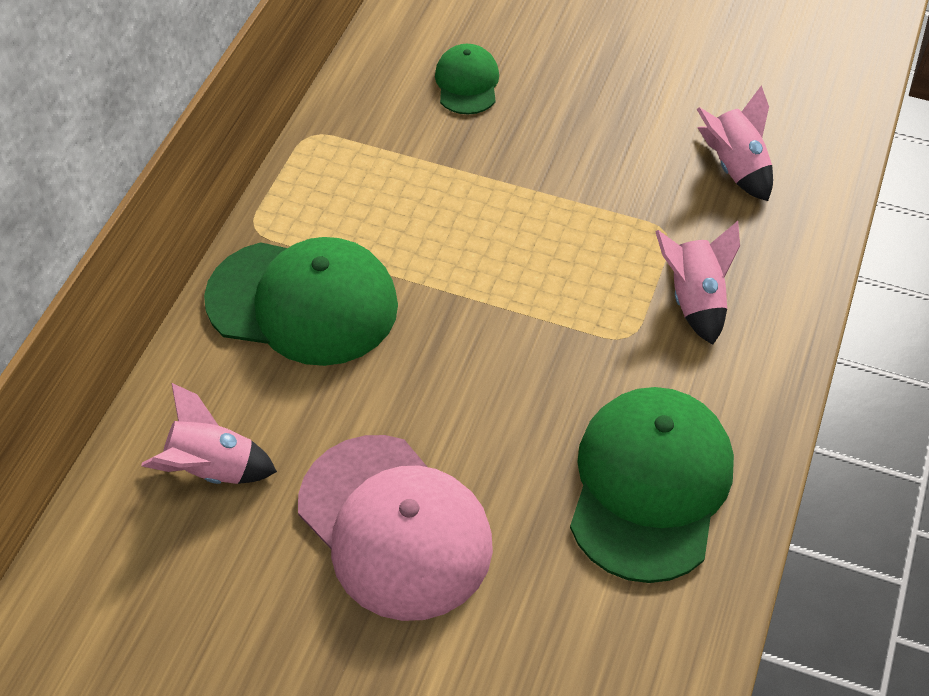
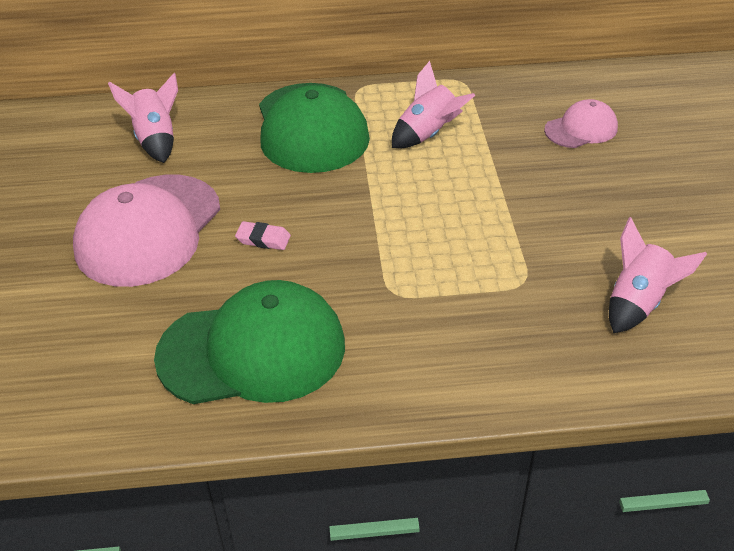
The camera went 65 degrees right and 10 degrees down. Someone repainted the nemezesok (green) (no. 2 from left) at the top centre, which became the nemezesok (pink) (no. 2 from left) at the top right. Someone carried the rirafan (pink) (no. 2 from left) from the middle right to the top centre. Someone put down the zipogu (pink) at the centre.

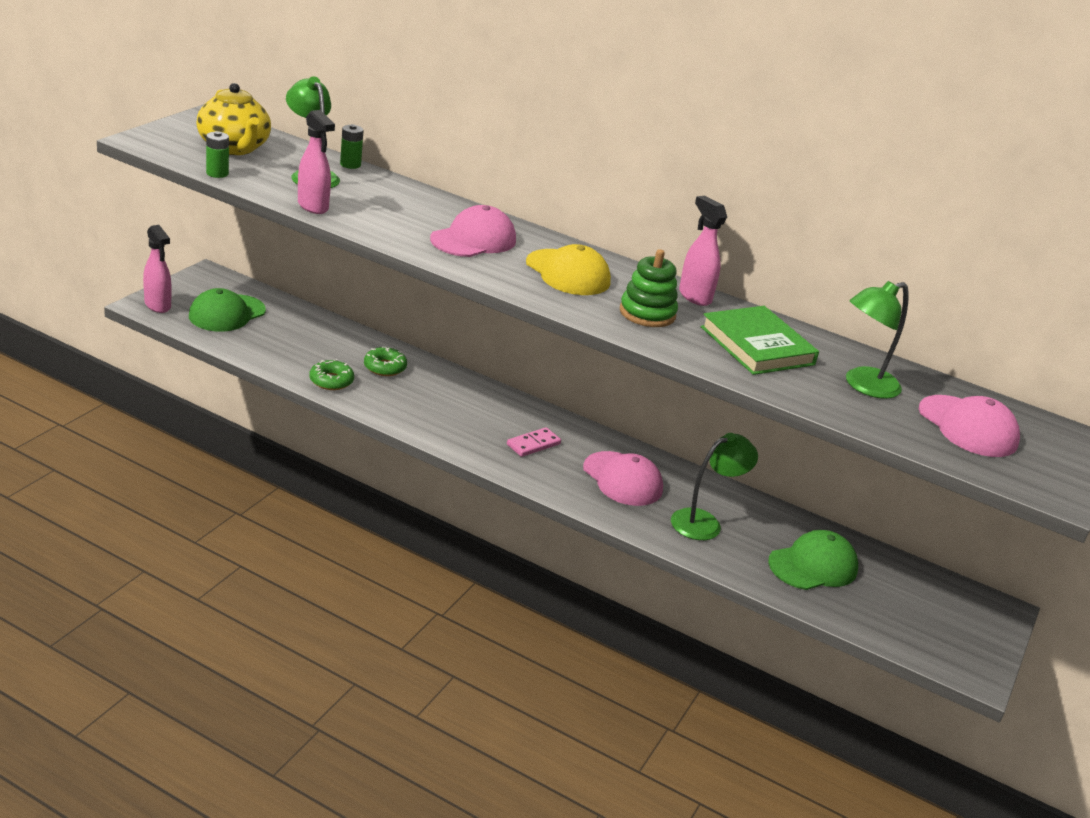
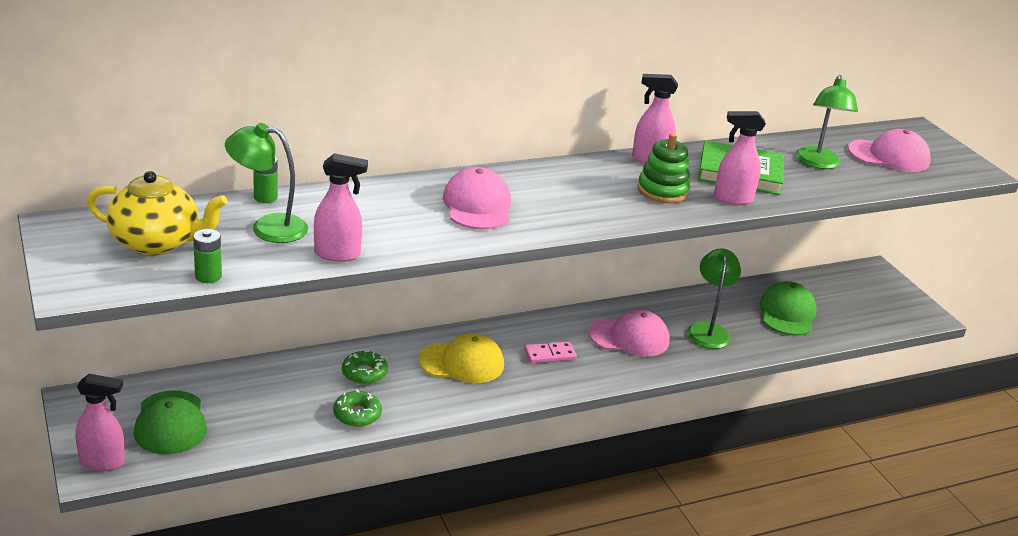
The camera went 50 degrees left and 0 degrees up. Someone rotated the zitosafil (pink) at the centre by 75 degrees clockwise. Someone carried the nemezesok (yellow) from the top centre to the bottom centre. Someone put down the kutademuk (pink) (no. 4 from left) at the top right.

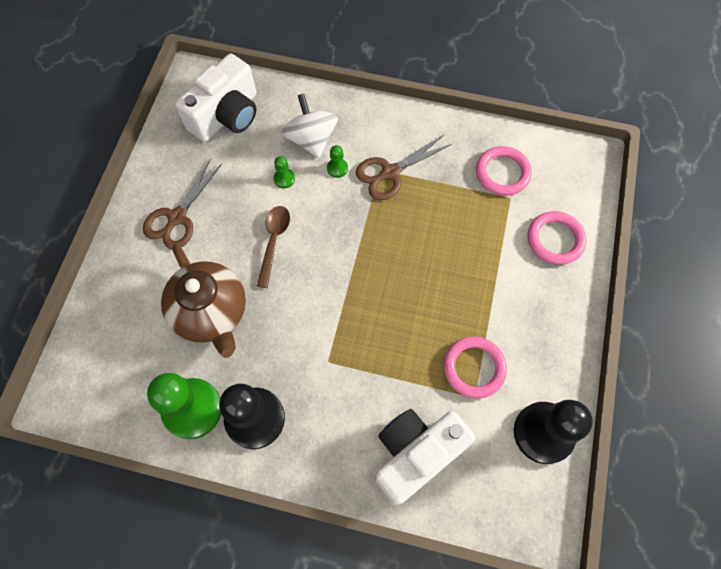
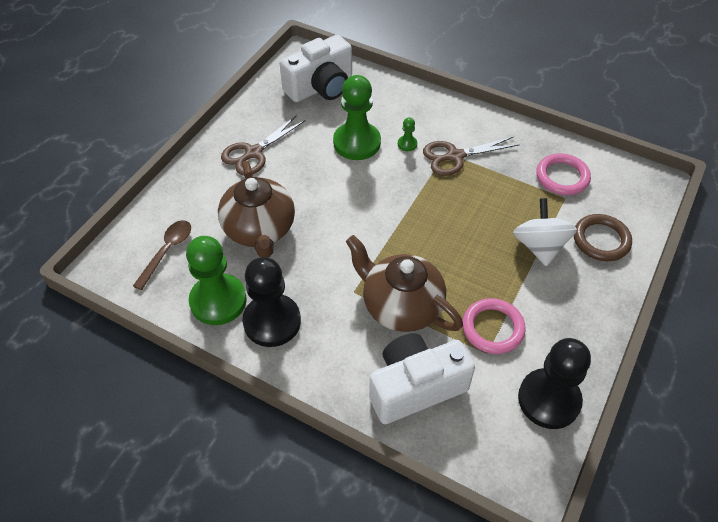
The camera went 15 degrees right and 15 degrees down. Someone carried the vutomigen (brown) from the centre to the middle left. Someone scaled the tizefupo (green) (no. 2 from left) at the top centre by 2.41. Someone carried the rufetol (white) from the top centre to the middle right. Someone repainted the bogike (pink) (no. 3 from left) at the middle right, which became the bogike (brown) at the middle right. Someone put down the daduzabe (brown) (no. 2 from left) at the centre.

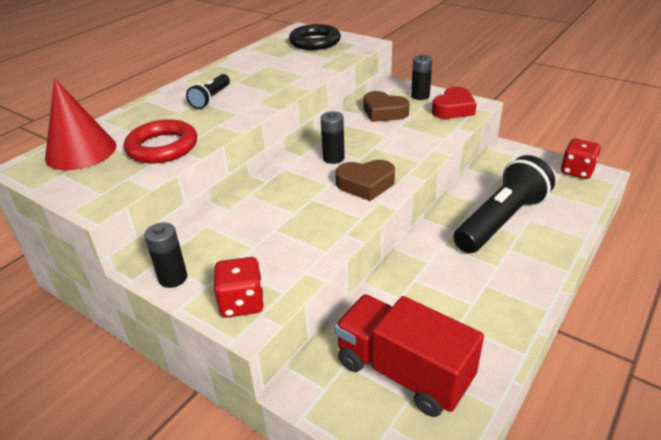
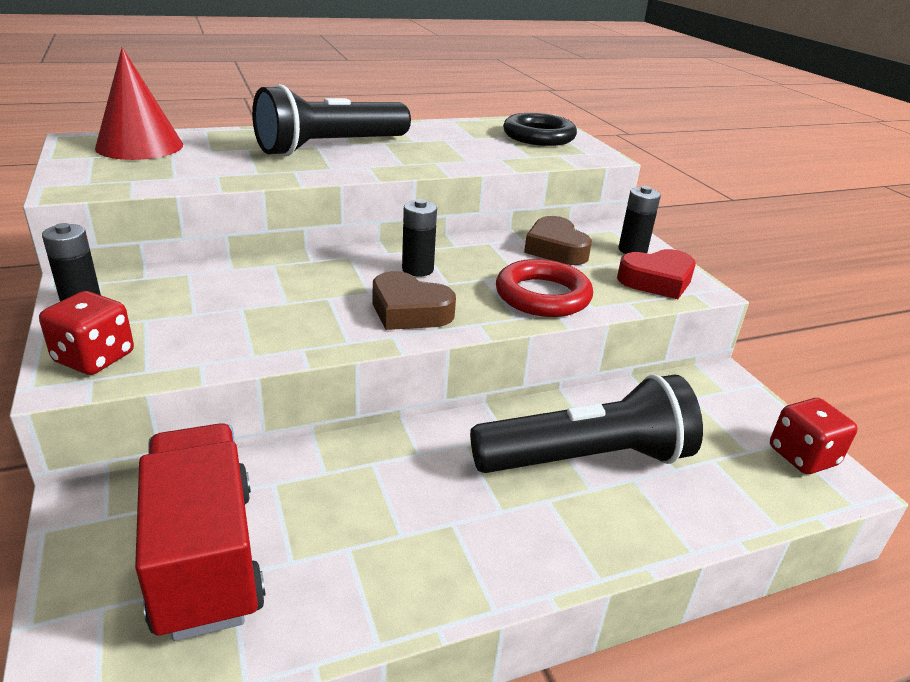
The camera went 30 degrees right and 5 degrees down. Someone carried the bogike (red) from the top left to the centre. Someone scaled the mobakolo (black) (no. 1 from left) at the top left by 2.04.

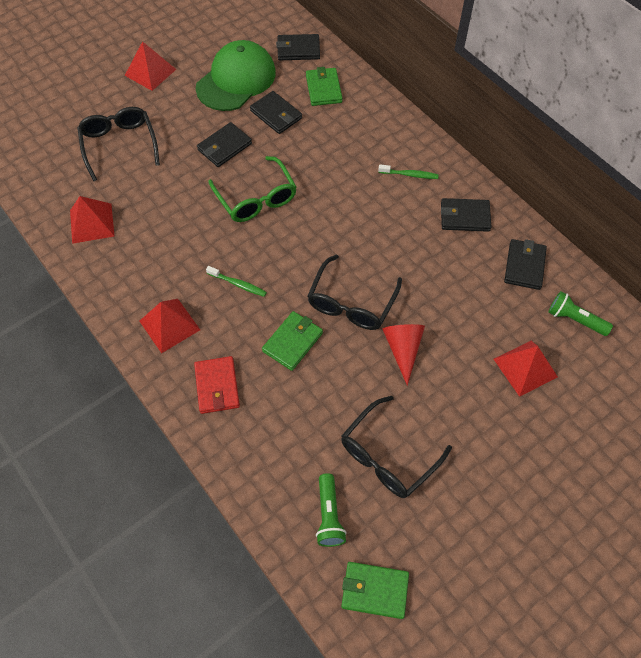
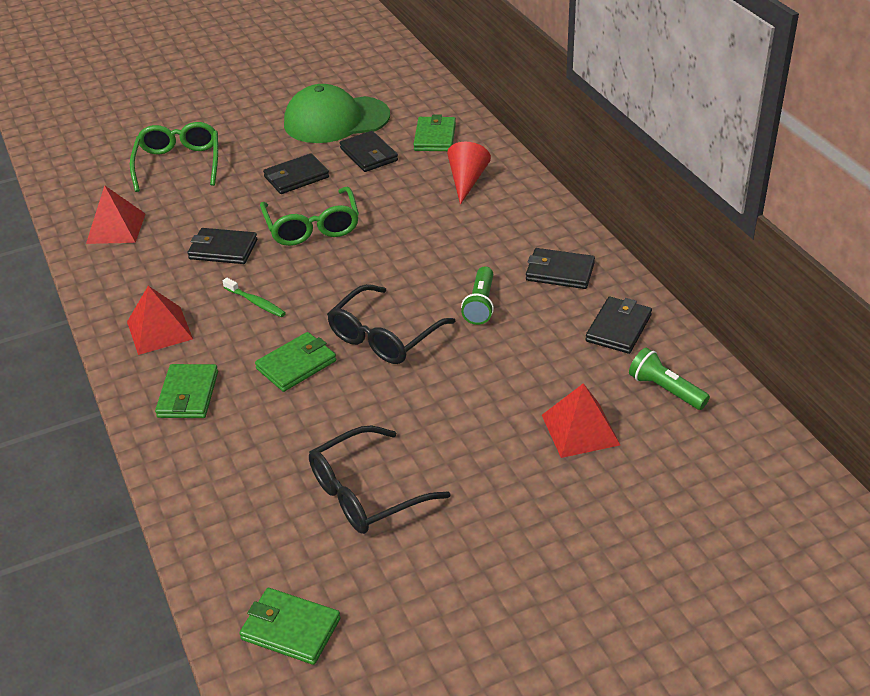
The camera went 15 degrees right and 20 degrees down. Someone repainted the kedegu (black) (no. 1 from left) at the top left, which became the kedegu (green) (no. 1 from left) at the top left. Someone took away the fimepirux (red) (no. 2 from left) at the top left. Someone repainted the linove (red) at the centre, which became the linove (green) (no. 1 from left) at the middle left. Someone rotated the nemezesok (green) at the top centre by 150 degrees counterclockwise. Someone carried the linove (black) (no. 3 from left in the first image) from the top centre to the middle left. Someone carried the mobakolo (green) (no. 1 from left) from the bottom centre to the centre. Someone took away the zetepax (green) (no. 2 from left) at the top centre. Someone carried the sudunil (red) from the centre to the top centre.

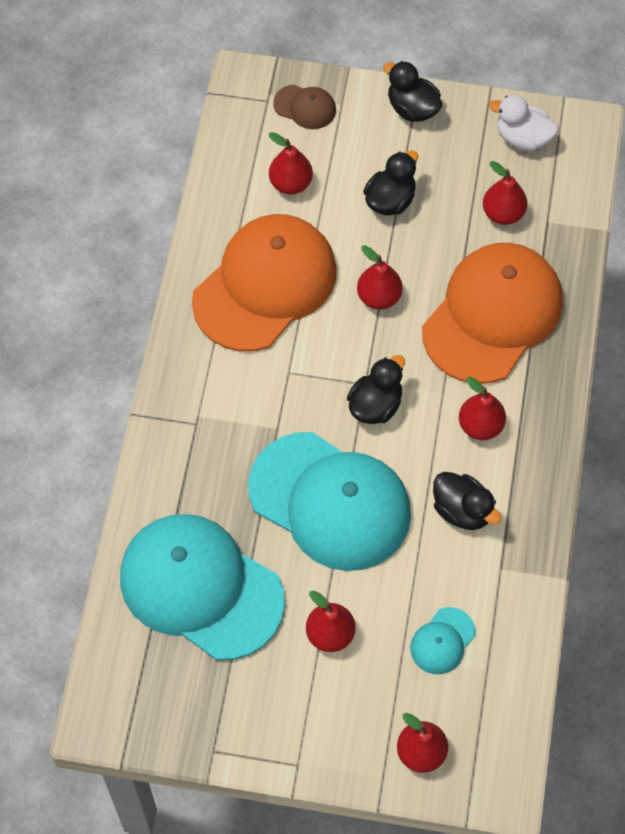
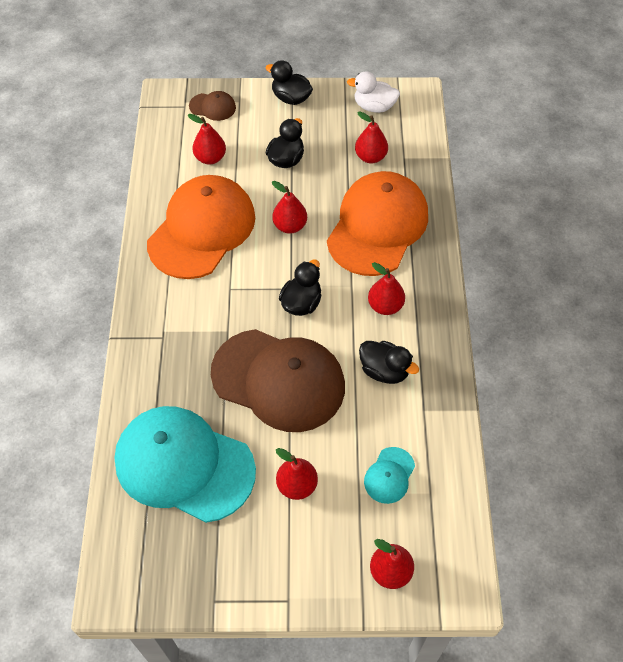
The camera went 10 degrees left and 5 degrees down. Someone repainted the nemezesok (turquoise) (no. 2 from left) at the centre, which became the nemezesok (brown) (no. 2 from left) at the centre.

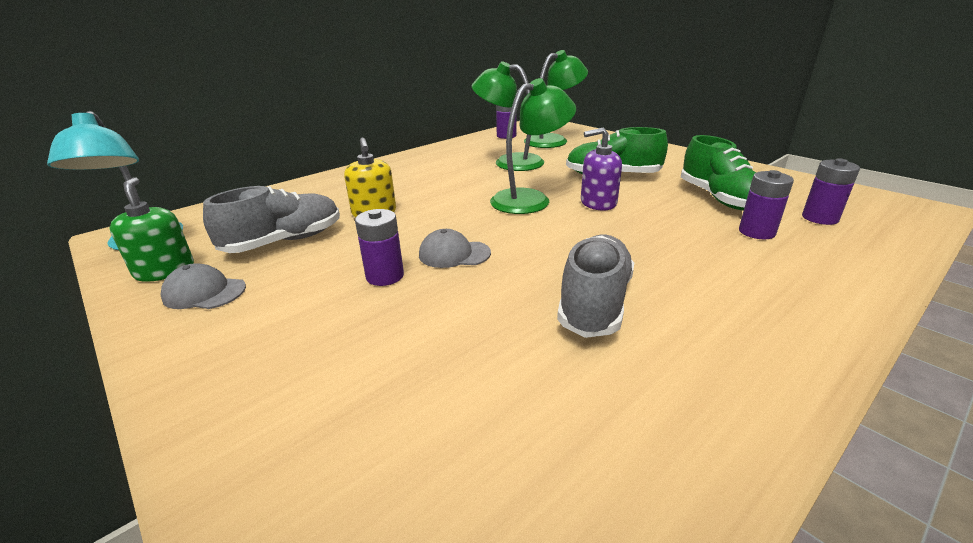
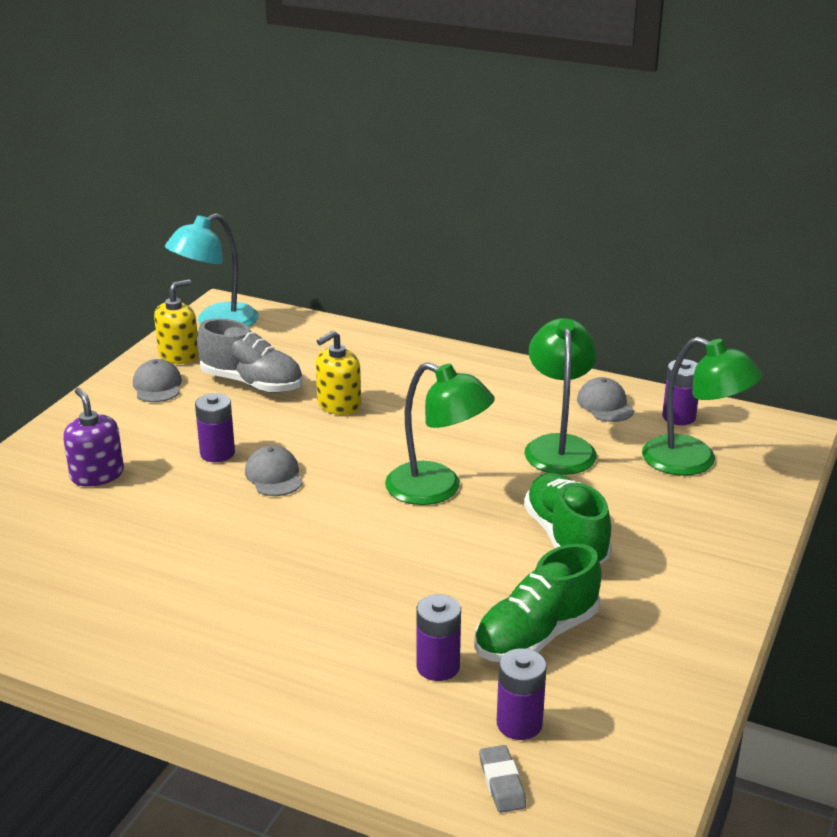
The camera went 65 degrees right and 0 degrees up. Someone repainted the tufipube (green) at the middle left, which became the tufipube (yellow) (no. 1 from left) at the middle left. Someone took away the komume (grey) (no. 2 from left) at the centre. Someone carried the tufipube (purple) from the top centre to the middle left. Someone put down the zipogu (grey) at the bottom centre. Someone put down the nemezesok (grey) (no. 3 from left) at the middle right.

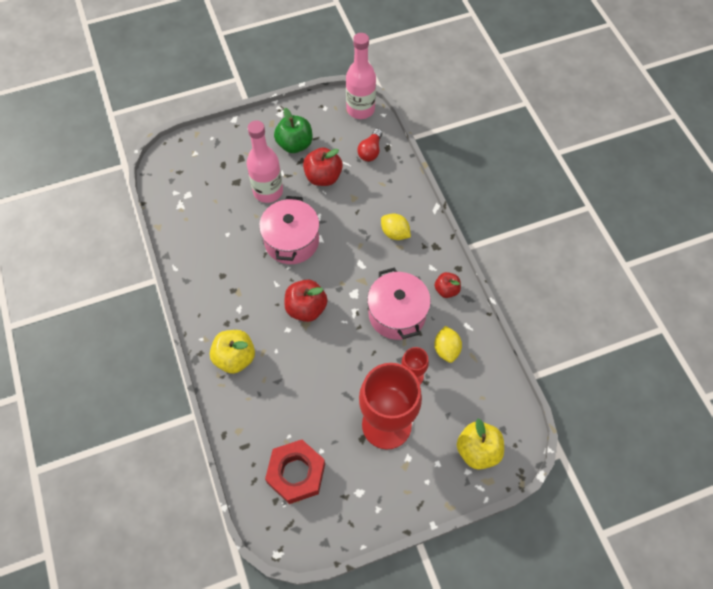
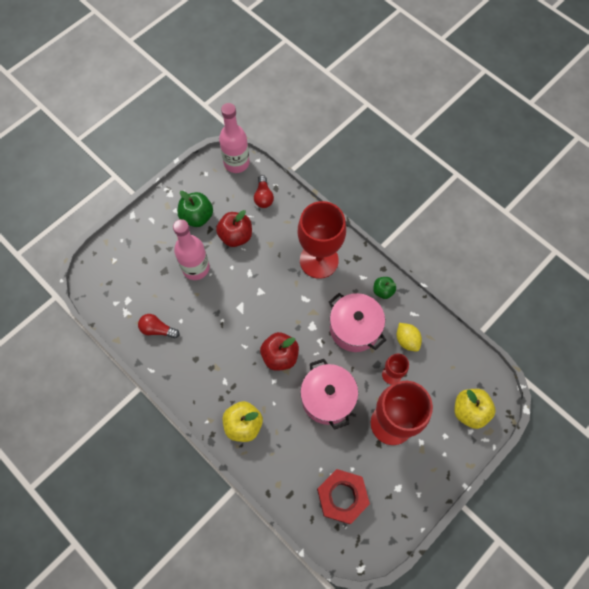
The camera went 25 degrees left and 5 degrees up. Someone carried the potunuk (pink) (no. 1 from left) from the centre to the bottom centre. Someone swapped the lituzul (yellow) (no. 1 from left) at the centre for the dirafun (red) (no. 1 from left) at the centre. Someone repainted the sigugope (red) (no. 3 from left) at the centre, which became the sigugope (green) (no. 2 from left) at the centre. Someone put down the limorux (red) (no. 1 from left) at the middle left.

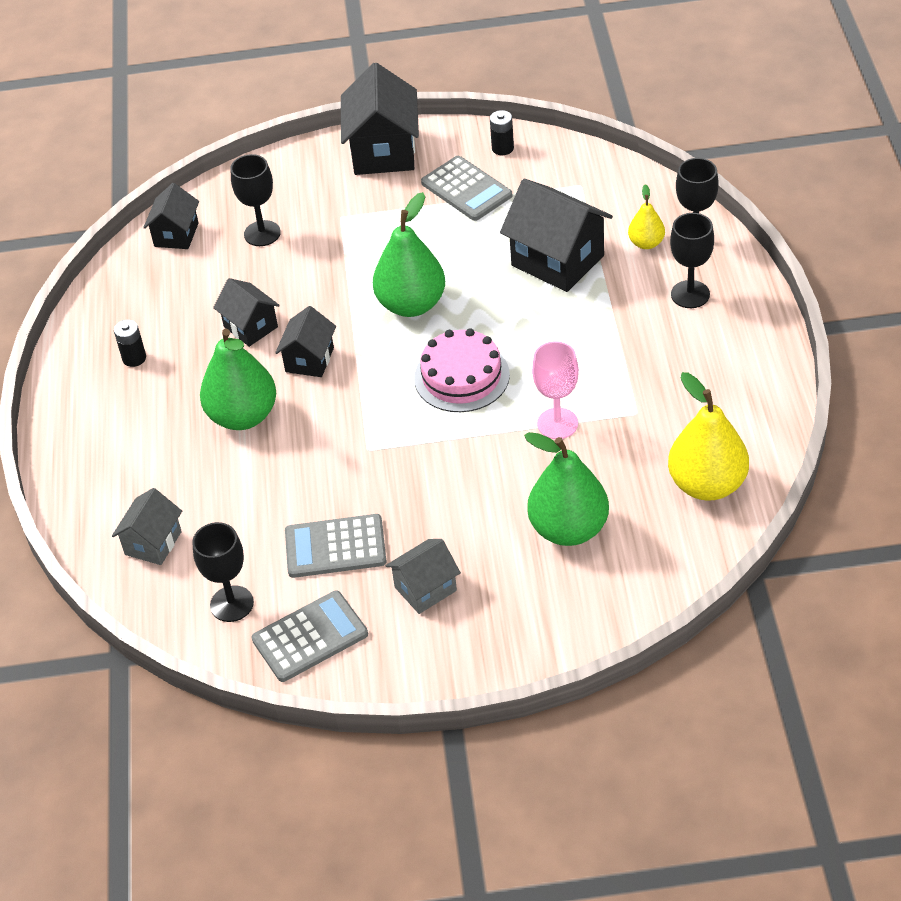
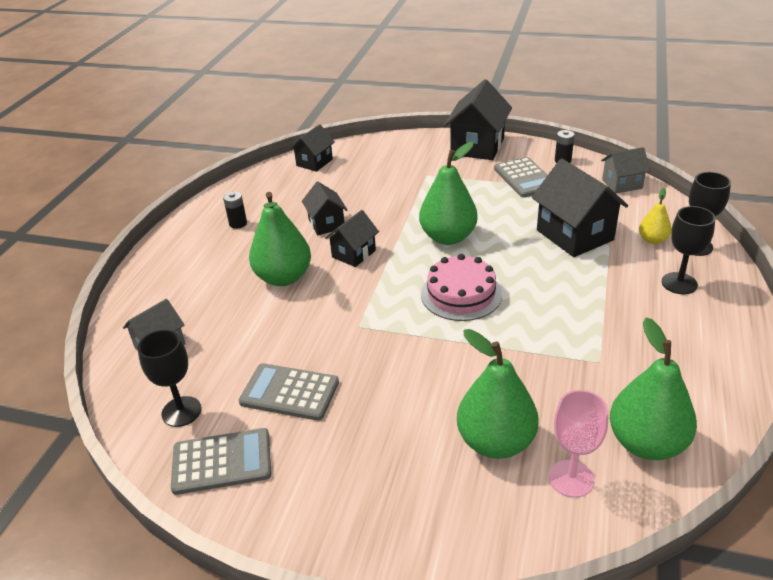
The camera went 20 degrees right and 10 degrees down. Someone took away the dirafun (black) (no. 2 from left) at the top left. Someone carried the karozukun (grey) (no. 2 from left) from the centre to the top right. Someone carried the dirafun (pink) from the centre to the bottom right. Someone repainted the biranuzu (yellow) (no. 2 from left) at the middle right, which became the biranuzu (green) (no. 4 from left) at the bottom right.

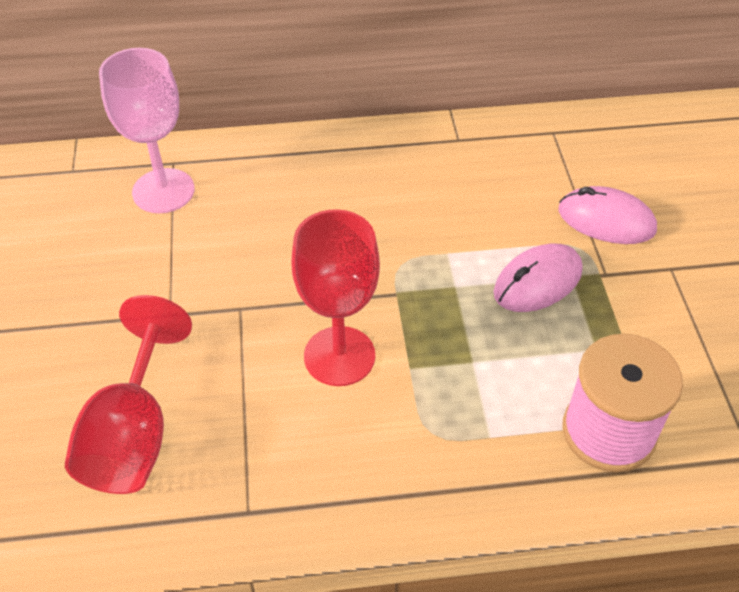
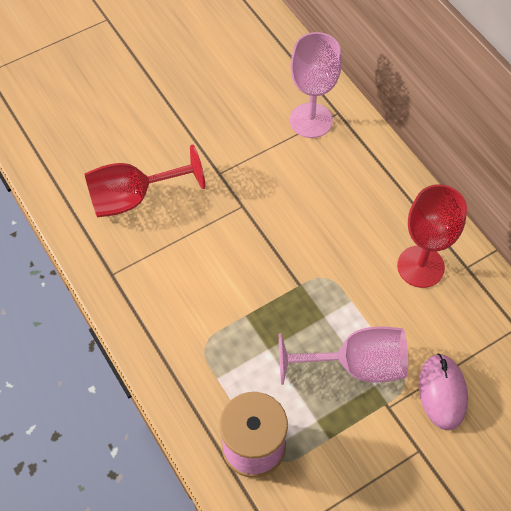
The camera went 65 degrees right and 10 degrees up. Someone carried the dirafun (red) (no. 2 from left) from the centre to the middle right. Someone swapped the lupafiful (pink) (no. 1 from left) at the middle right for the dirafun (pink) (no. 2 from left) at the bottom right.

